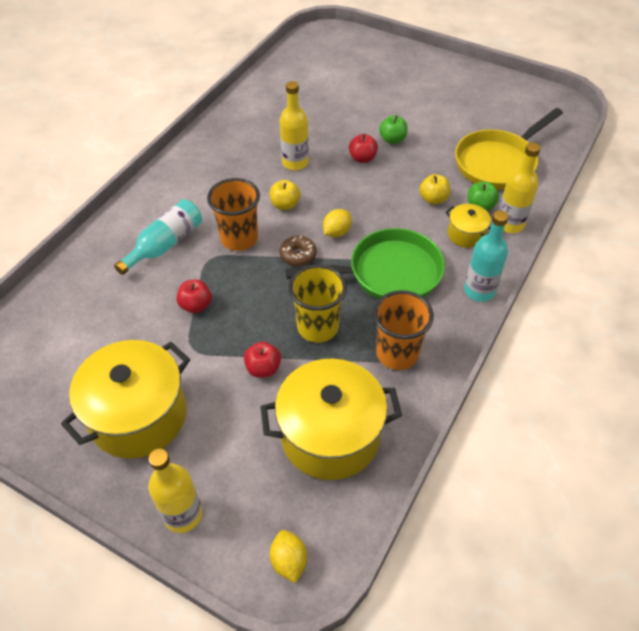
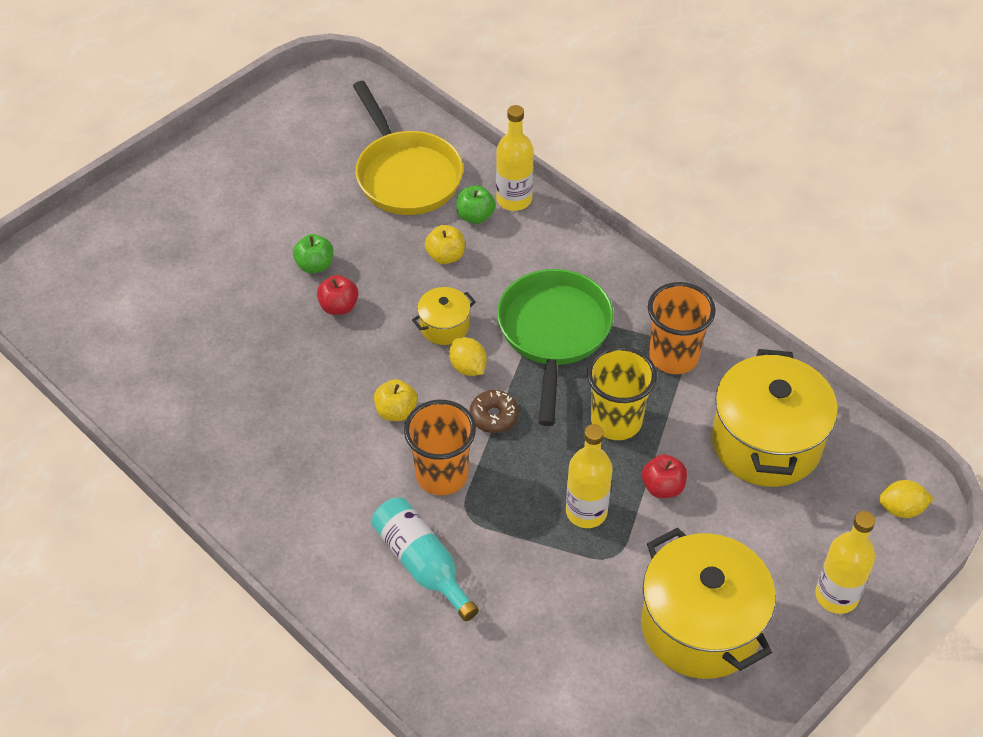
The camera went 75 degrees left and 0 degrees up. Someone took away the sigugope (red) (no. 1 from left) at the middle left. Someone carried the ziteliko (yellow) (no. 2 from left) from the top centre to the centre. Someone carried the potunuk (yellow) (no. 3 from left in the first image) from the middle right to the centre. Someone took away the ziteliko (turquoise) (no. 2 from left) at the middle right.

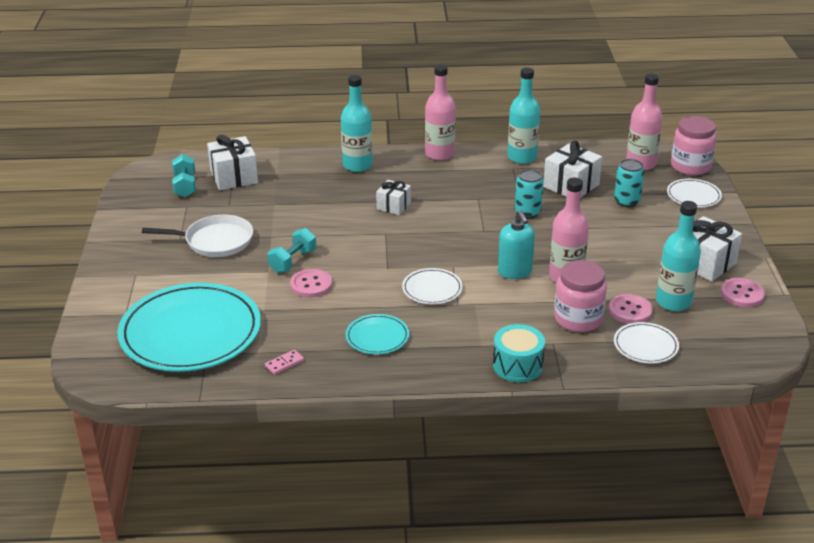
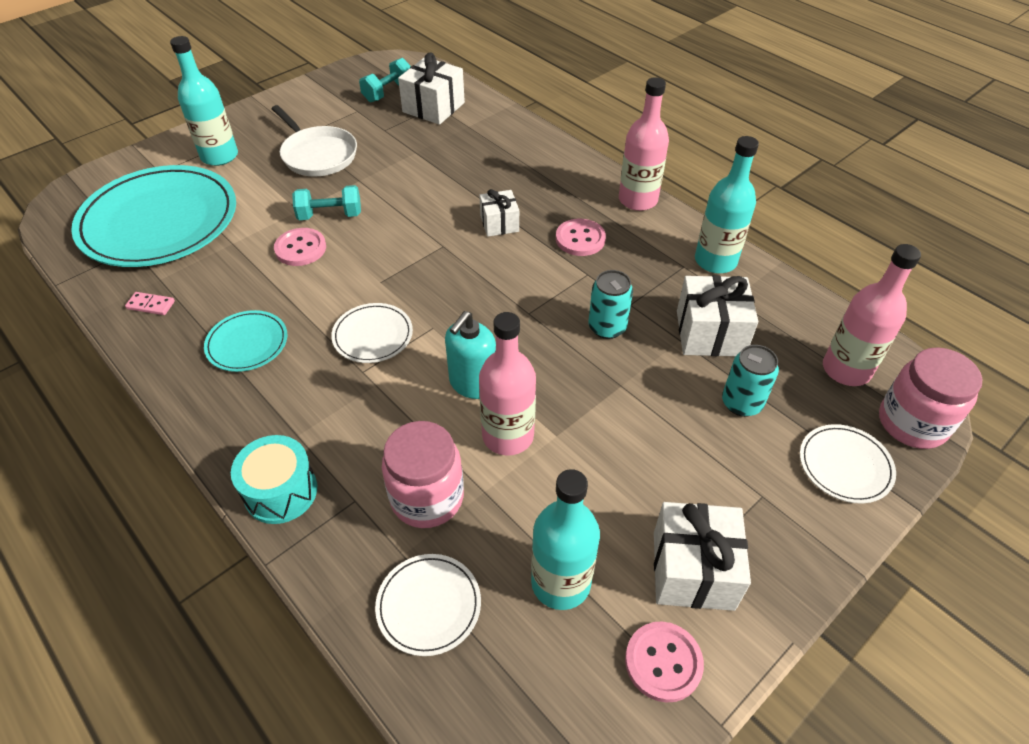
The camera went 50 degrees right and 15 degrees up. Someone carried the ziteliko (turquoise) (no. 1 from left) from the top centre to the top left. Someone carried the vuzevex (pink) (no. 2 from left) from the middle right to the top centre.

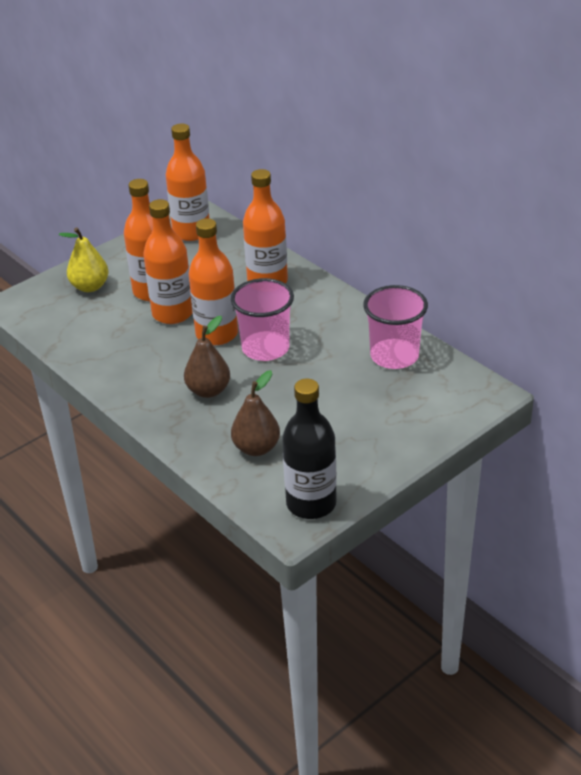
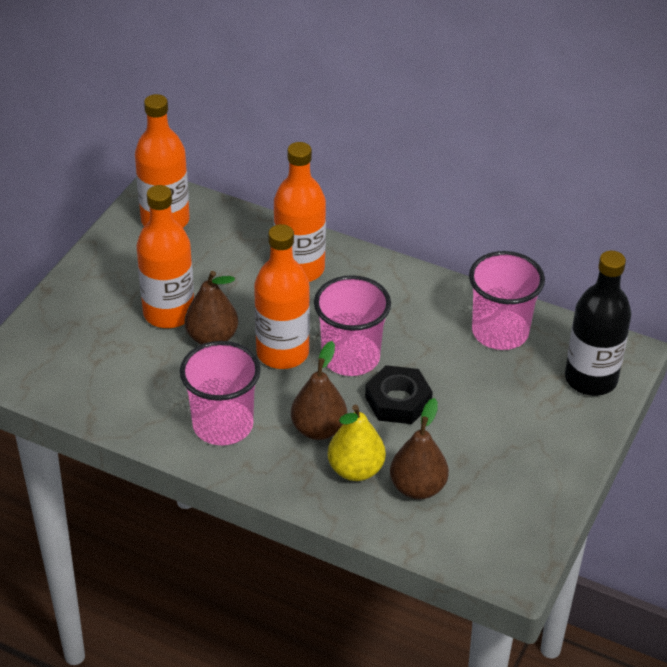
The camera went 25 degrees left and 5 degrees up. Someone carried the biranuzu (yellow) from the middle left to the centre. Someone swapped the ziteliko (orange) (no. 2 from left) at the middle left for the biranuzu (brown) (no. 1 from left) at the middle left. Someone carried the ziteliko (black) from the centre to the middle right. Someone put down the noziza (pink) (no. 1 from left) at the middle left. Someone put down the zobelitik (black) at the centre.

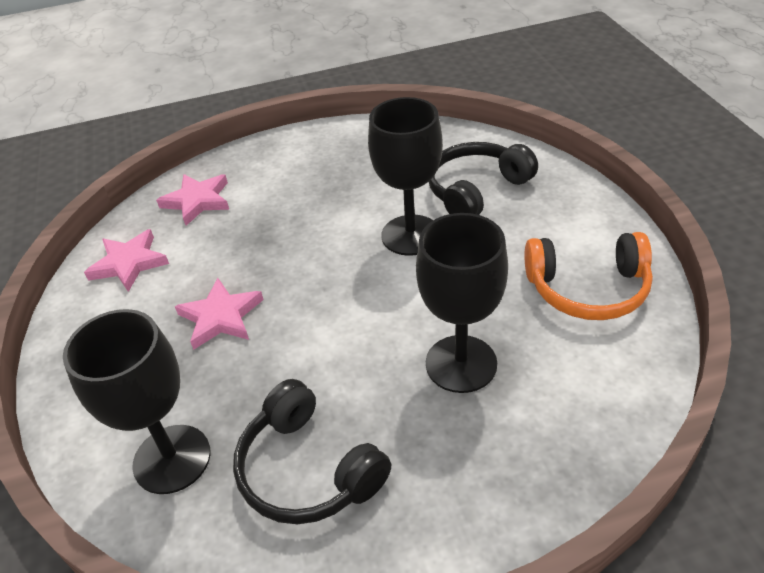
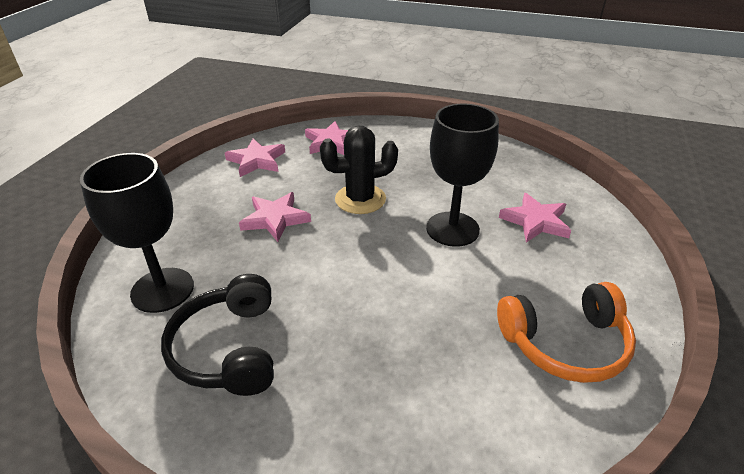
The camera went 30 degrees right and 5 degrees down. Someone took away the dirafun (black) (no. 3 from left) at the centre. Someone swapped the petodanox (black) (no. 2 from left) at the top centre for the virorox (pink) (no. 4 from left) at the middle right. Someone rotated the petodanox (orange) at the middle right by 45 degrees counterclockwise. Someone put down the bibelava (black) at the centre.

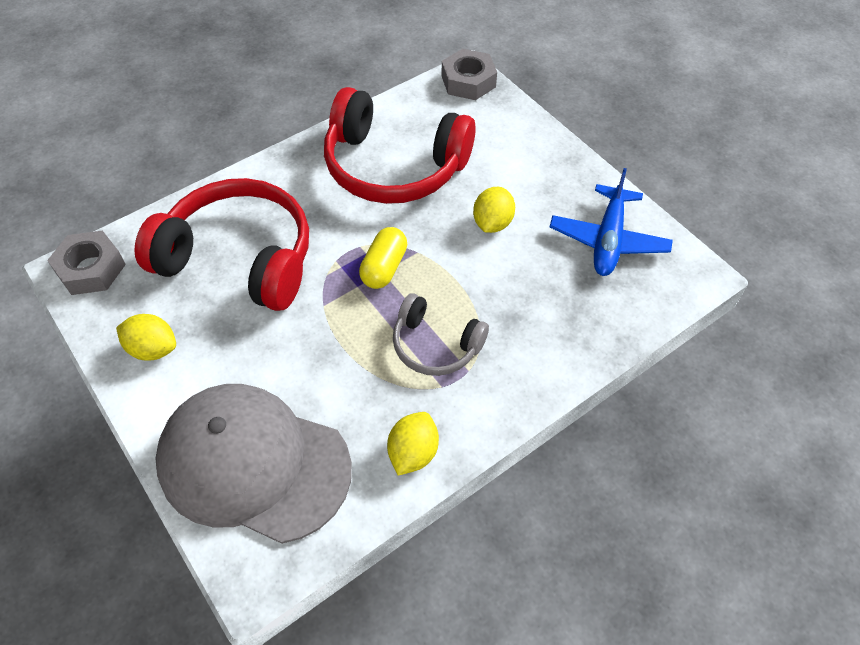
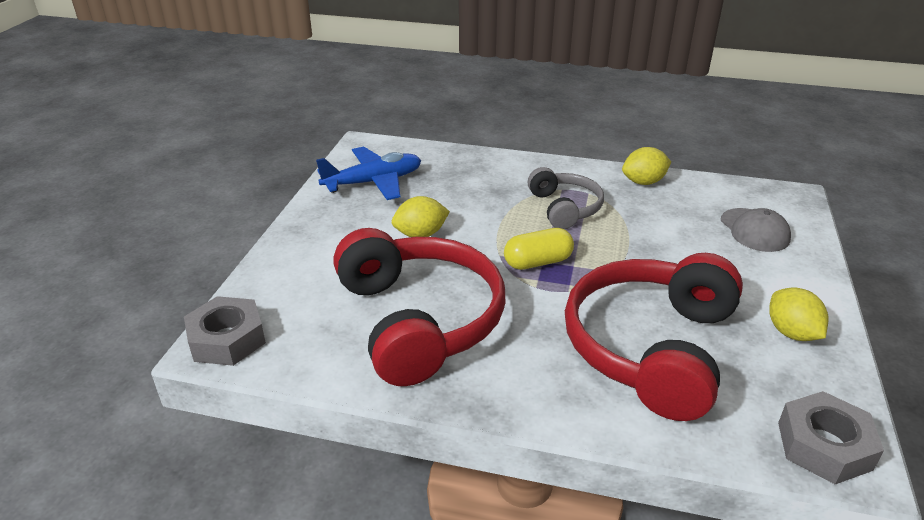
The camera went 130 degrees left and 20 degrees down. Someone rotated the petodanox (red) (no. 1 from left in the first image) at the middle left by 45 degrees clockwise. Someone scaled the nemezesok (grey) at the bottom left by 0.46.

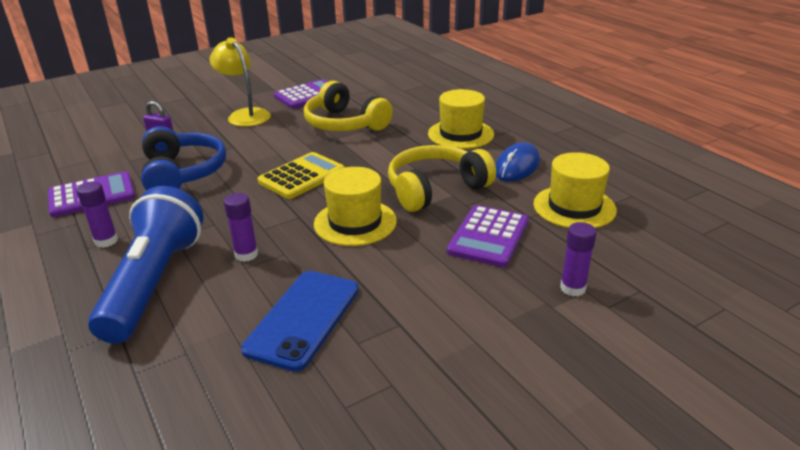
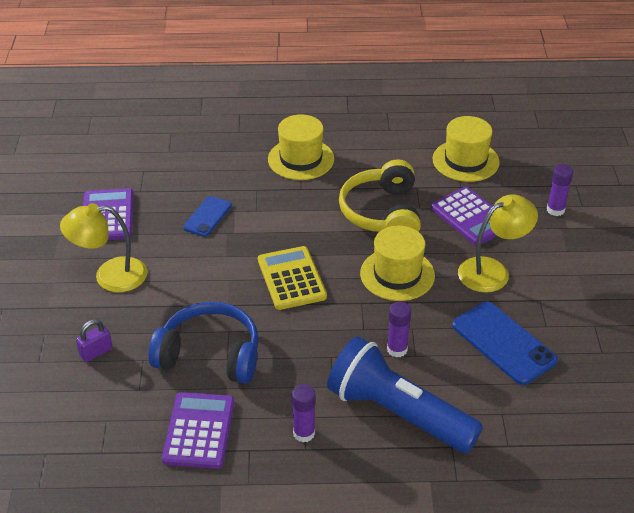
The camera went 60 degrees left and 10 degrees up. Someone swapped the petodanox (yellow) (no. 1 from left) at the top centre for the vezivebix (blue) (no. 1 from left) at the middle left. Someone took away the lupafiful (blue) at the centre. Someone put down the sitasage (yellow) (no. 2 from left) at the middle right.

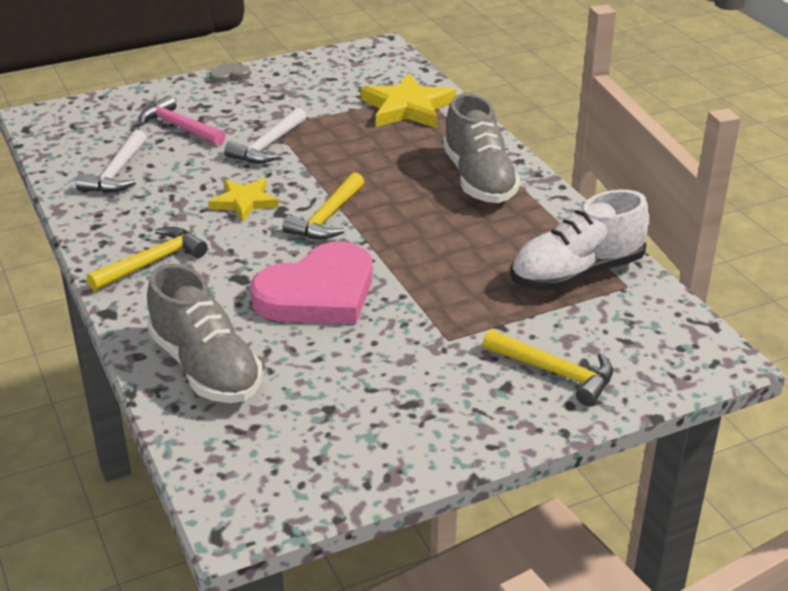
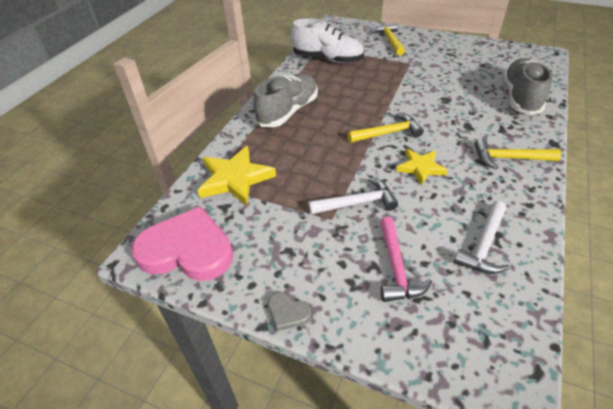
The camera went 130 degrees left and 10 degrees up. Someone rotated the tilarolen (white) (no. 1 from left in the first image) at the top left by 150 degrees clockwise. Someone carried the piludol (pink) from the centre to the middle left.

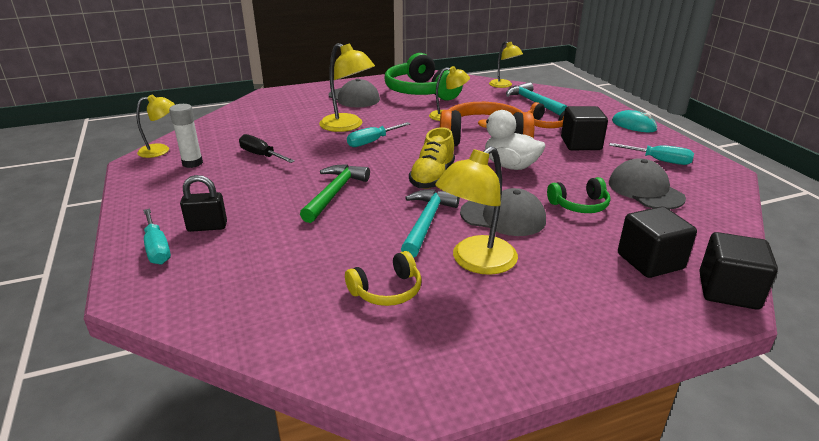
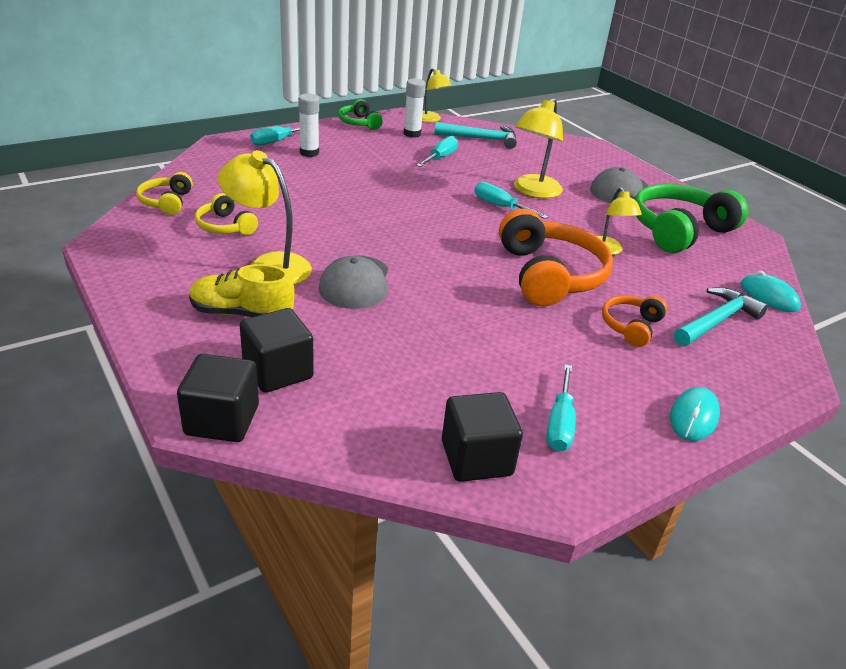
The camera went 75 degrees right and 5 degrees up. Someone swapped the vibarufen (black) at the middle left for the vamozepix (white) (no. 1 from left) at the top centre. Someone repainted the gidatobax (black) at the middle left, which became the gidatobax (turquoise) (no. 2 from left) at the top centre. Someone took away the tilarolen (green) at the centre. Someone carried the tilarolen (turquoise) (no. 1 from left) from the centre to the top centre. Someone carried the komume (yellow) from the centre to the middle left. Someone took away the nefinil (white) at the top centre. Someone swapped the sitasage (yellow) (no. 5 from left) at the top centre for the lupafiful (turquoise) (no. 2 from left) at the middle right. Someone carried the petodanox (green) (no. 2 from left in the first image) from the middle right to the top centre. Someone carried the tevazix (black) (no. 1 from left in the first image) from the top right to the centre. Someone took away the nemezesok (grey) (no. 3 from left) at the middle right. Someone put down the petodanox (yellow) (no. 1 from left) at the top left.

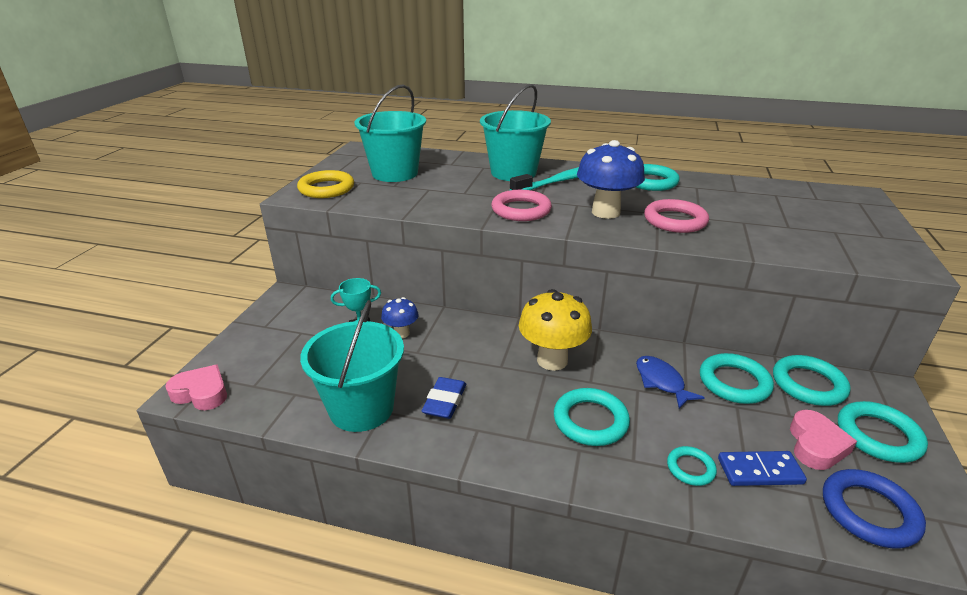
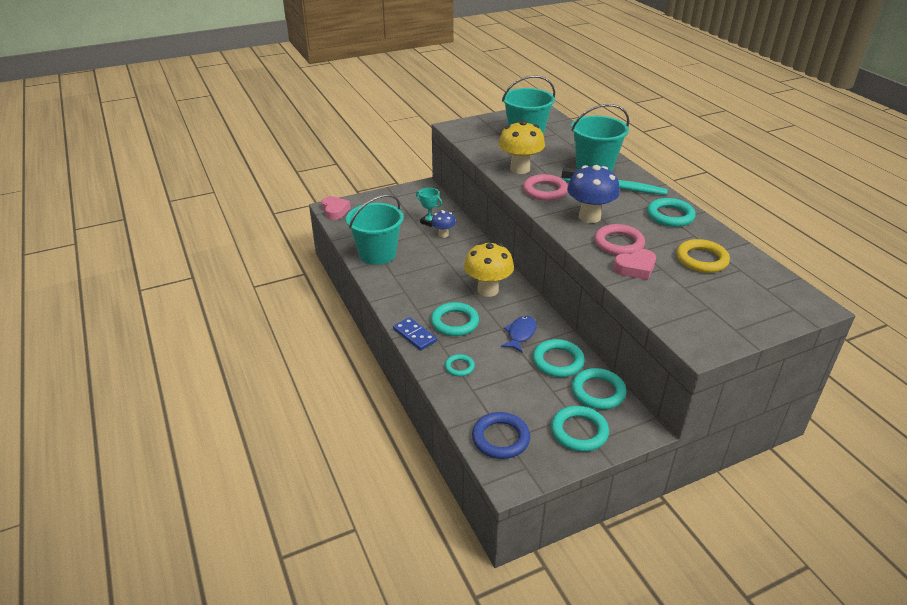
The camera went 50 degrees right and 5 degrees up. Someone carried the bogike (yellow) from the top centre to the middle right. Someone took away the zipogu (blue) at the bottom centre. Someone carried the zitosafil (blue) from the bottom right to the centre. Someone carried the piludol (pink) (no. 2 from left) from the bottom right to the middle right. Someone put down the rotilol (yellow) (no. 2 from left) at the top centre.

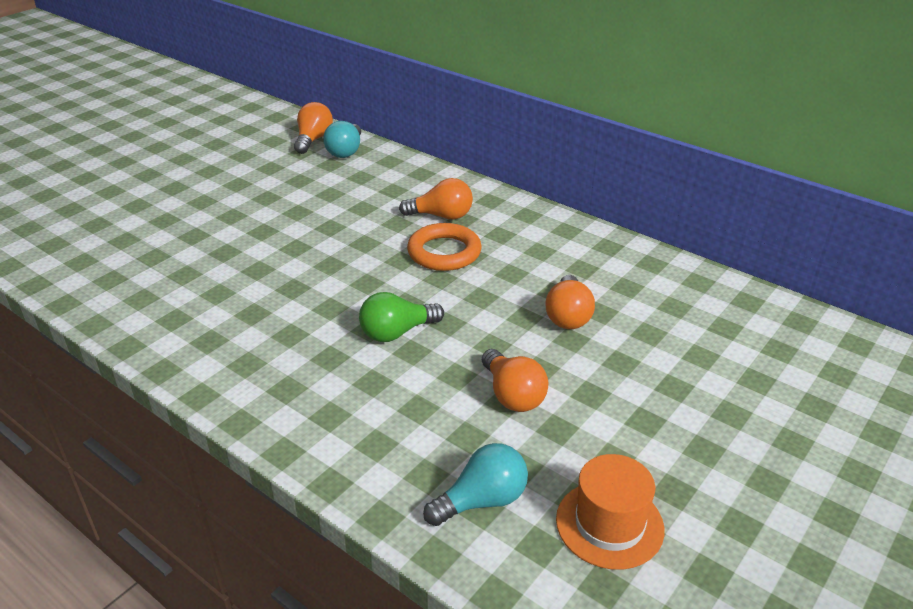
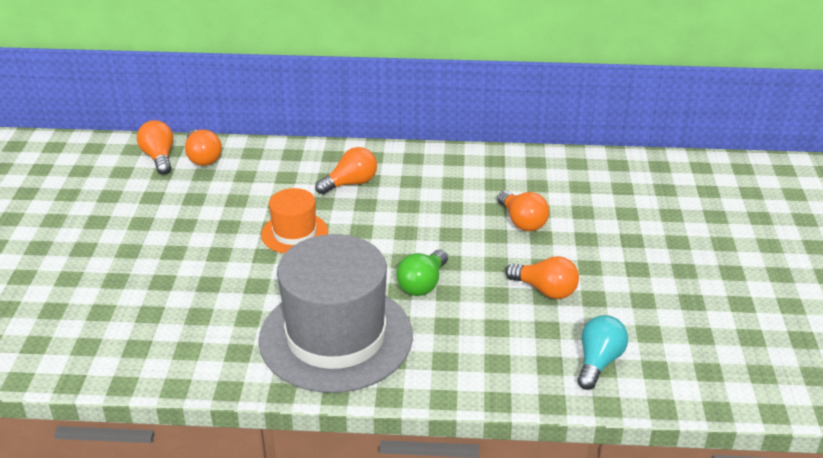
The camera went 35 degrees left and 0 degrees up. Someone repainted the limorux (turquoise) (no. 1 from left) at the top centre, which became the limorux (orange) (no. 2 from left) at the top left. Someone took away the bogike (orange) at the centre. Someone carried the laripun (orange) from the bottom right to the centre. Someone put down the laripun (grey) at the bottom centre.

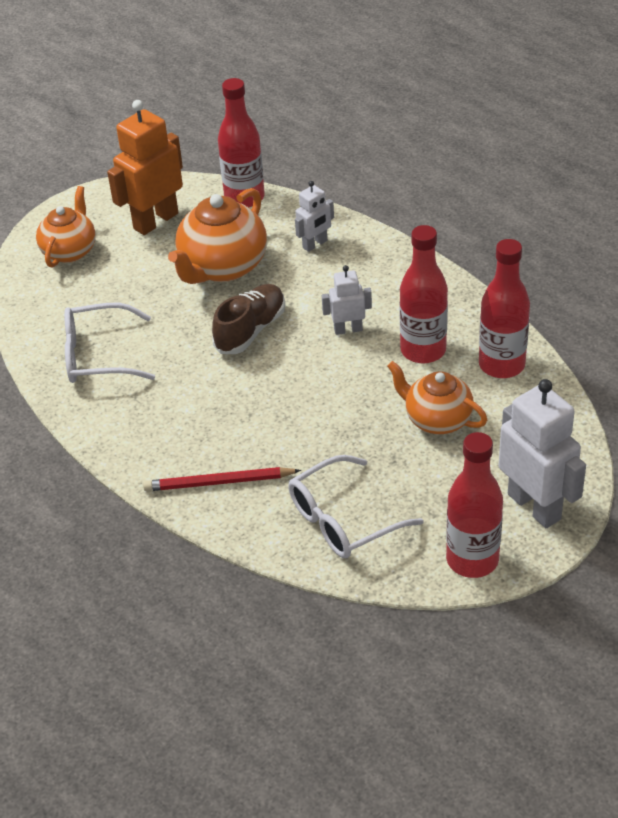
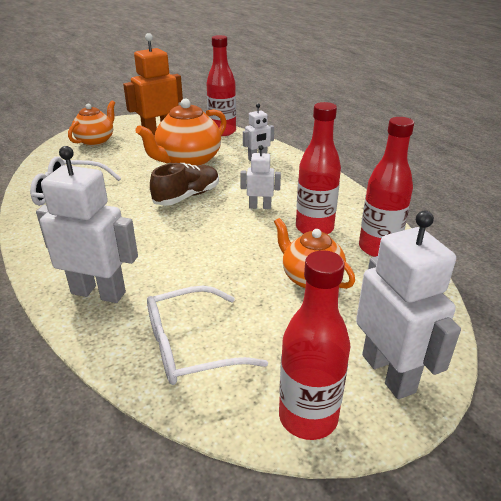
The camera went 10 degrees right and 10 degrees down. Someone swapped the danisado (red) at the centre for the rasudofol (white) (no. 1 from left) at the middle left.

